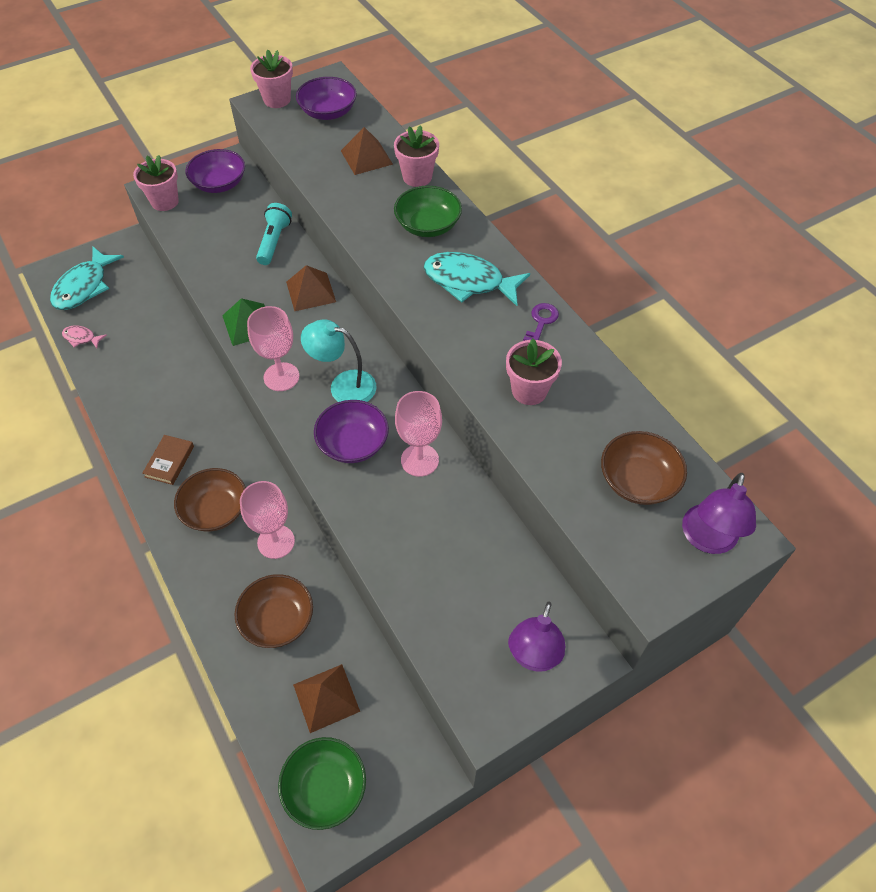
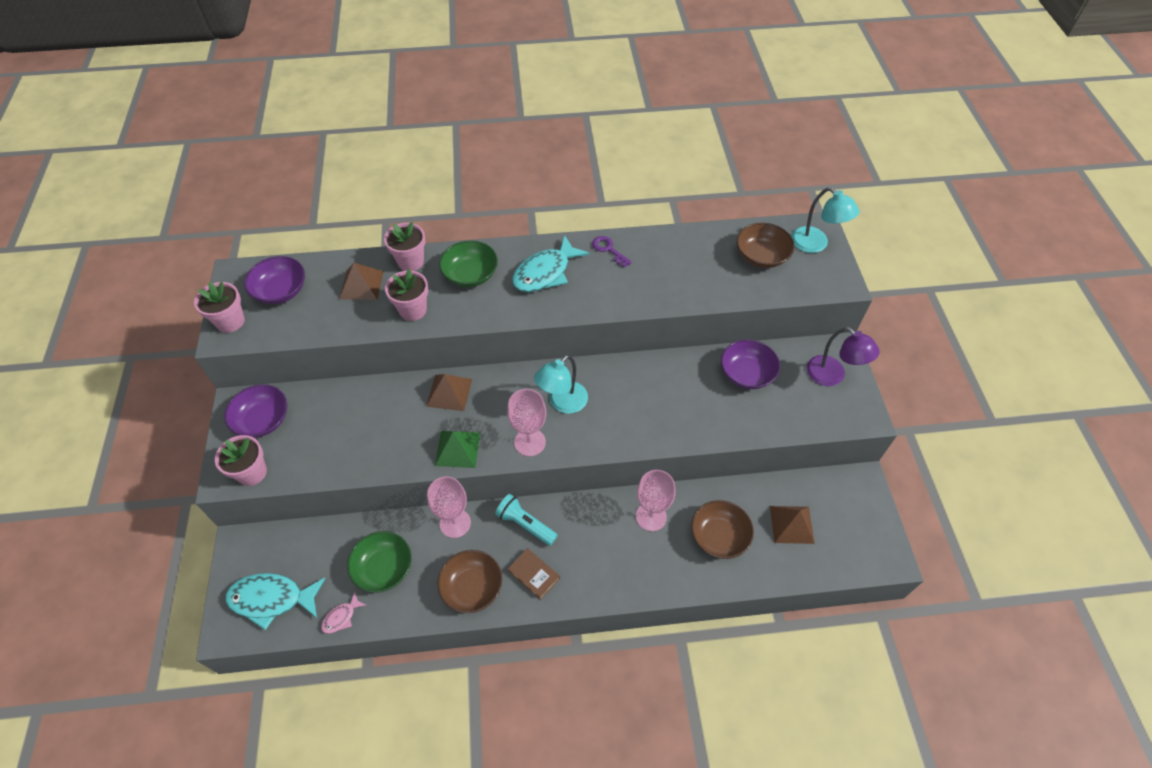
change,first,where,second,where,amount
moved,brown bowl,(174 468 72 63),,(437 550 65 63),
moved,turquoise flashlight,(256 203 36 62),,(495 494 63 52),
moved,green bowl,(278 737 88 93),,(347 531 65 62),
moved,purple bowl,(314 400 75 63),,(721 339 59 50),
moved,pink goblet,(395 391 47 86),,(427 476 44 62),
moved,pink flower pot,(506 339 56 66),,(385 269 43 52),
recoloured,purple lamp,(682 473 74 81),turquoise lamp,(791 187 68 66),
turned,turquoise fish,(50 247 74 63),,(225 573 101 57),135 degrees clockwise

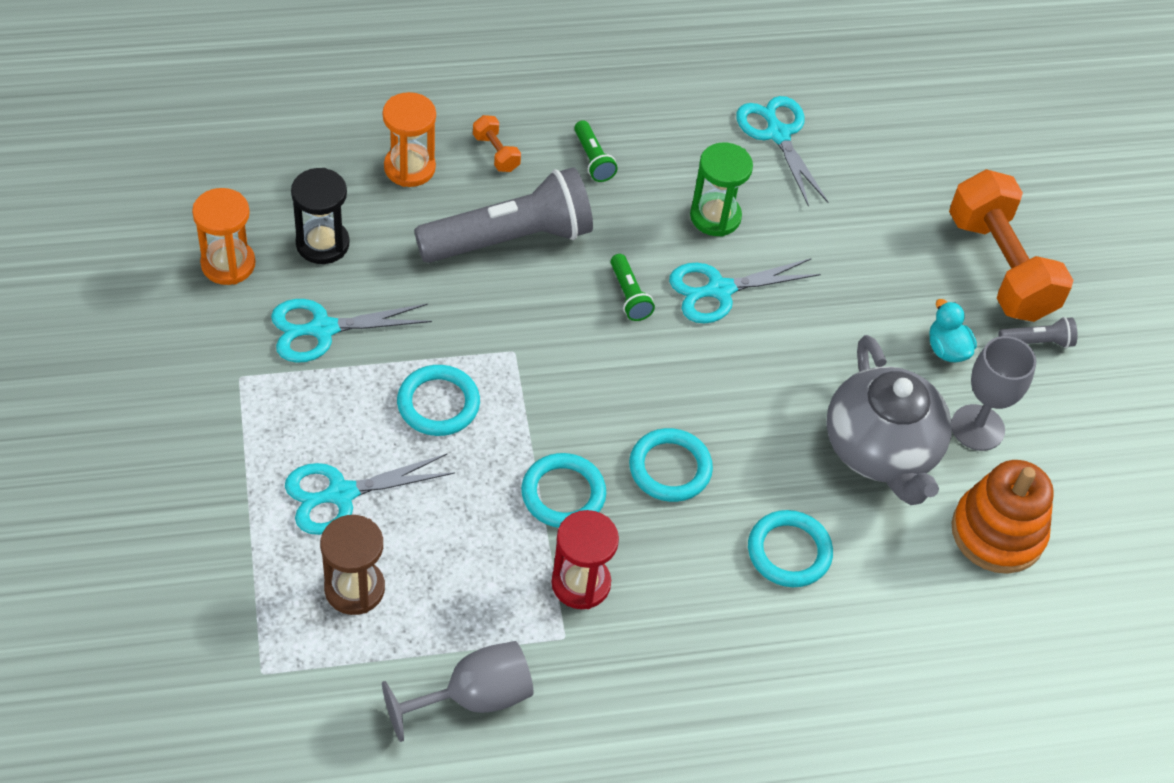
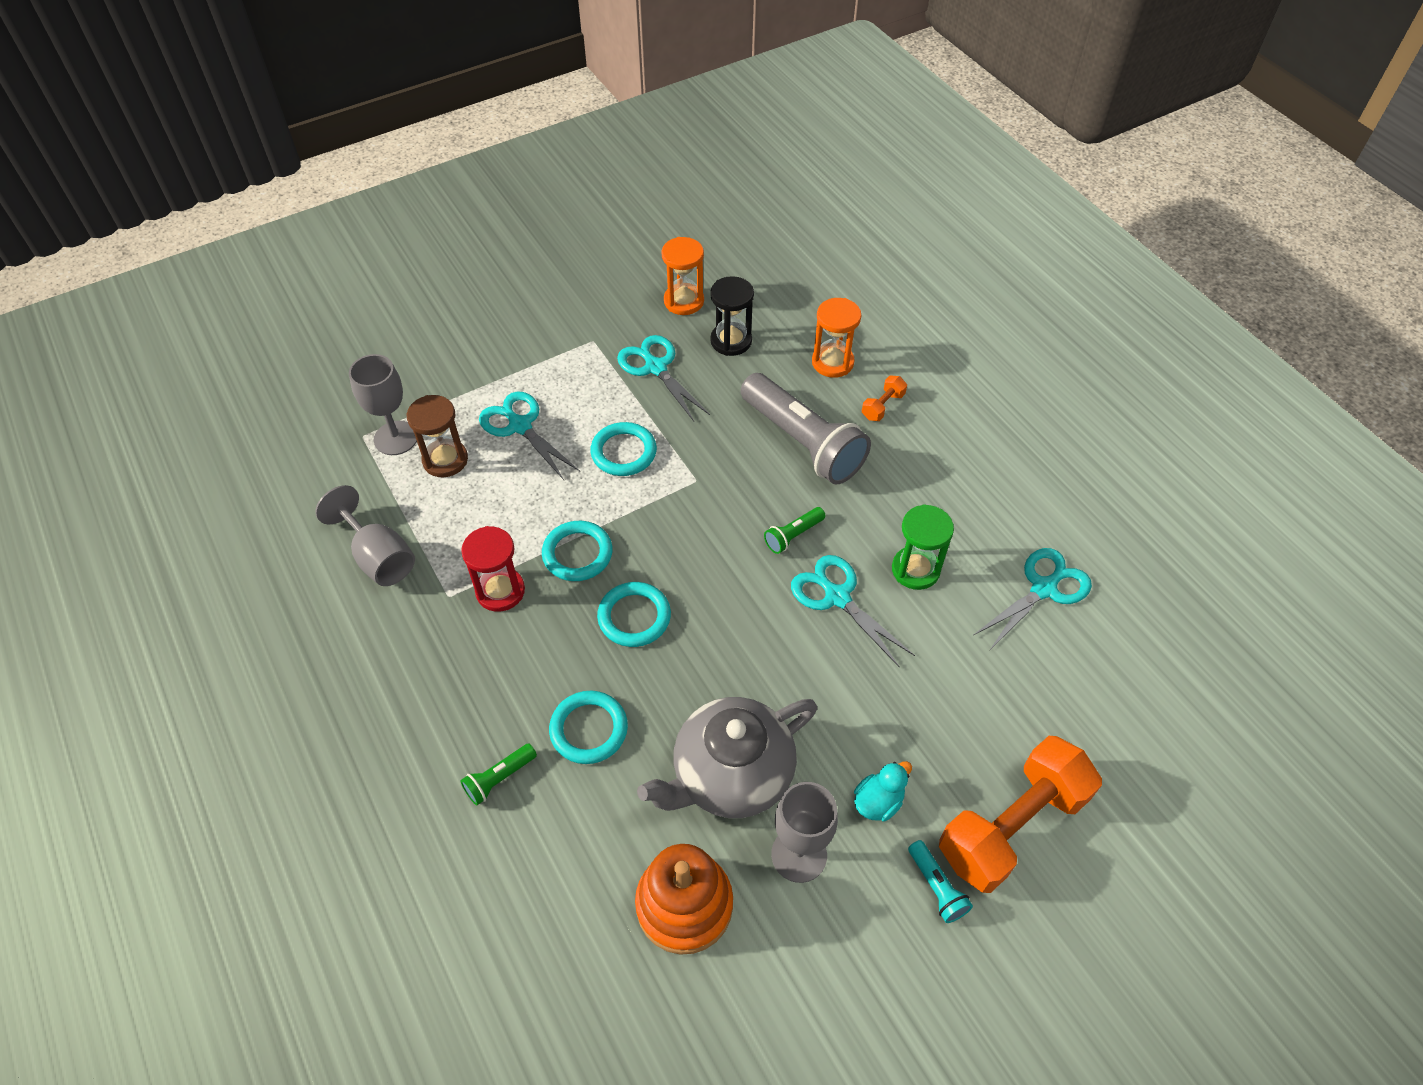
change,first,where,second,where,amount
added,,,grey goblet,(349 354 68 101),
moved,green flashlight,(574 120 44 62),,(460 744 77 61),
recoloured,grey flashlight,(998 317 79 31),turquoise flashlight,(908 840 65 83),

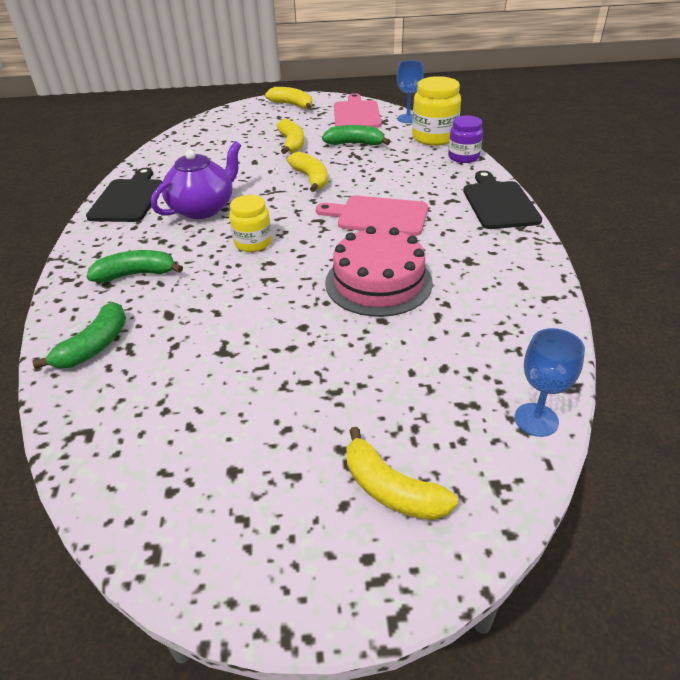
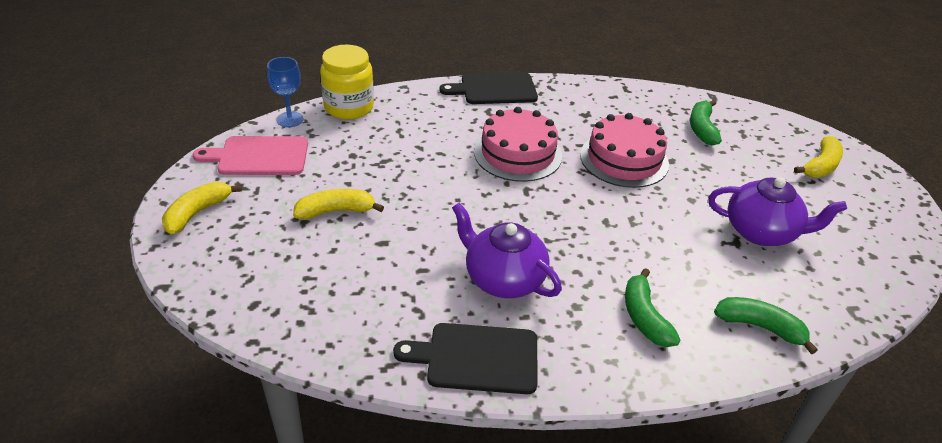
change,first,where,second,where,amount
removed,yellow jar,(229 195 43 57),,,
removed,yellow banana,(287 152 41 40),,,
removed,purple jar,(448 116 35 47),,,
removed,blue goblet,(515 328 70 109),,,
added,,,purple teapot,(709 177 138 69),
moved,green banana,(322 125 69 20),,(690 100 32 45),
replaced,pink cutting board,(316 195 112 41),pink cake,(474 107 88 75),

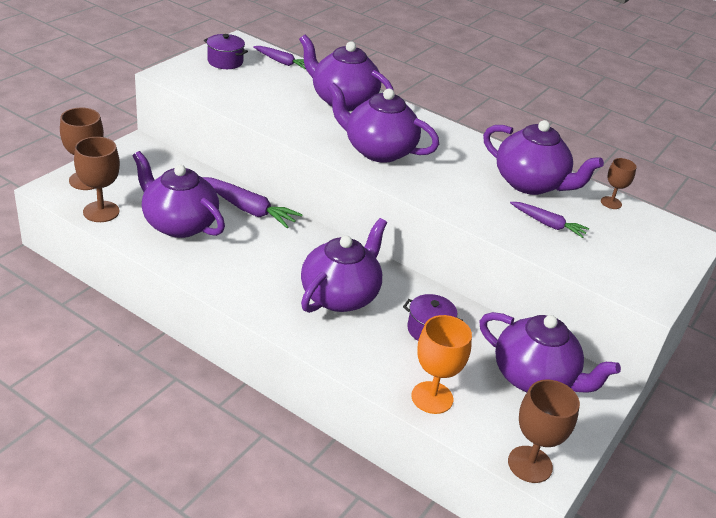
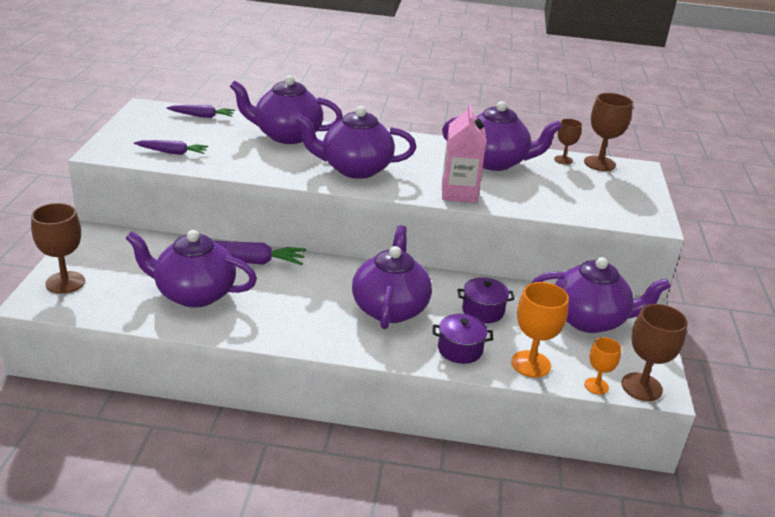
change,first,where,second,where,amount
added,,,pink carton,(442 103 45 100),
added,,,orange goblet,(584 337 37 58),
moved,brown goblet,(74 137 46 85),,(584 93 49 78),
moved,purple pot,(204 34 44 35),,(433 314 60 50),
moved,purple carrot,(510 202 79 36),,(134 140 74 15),

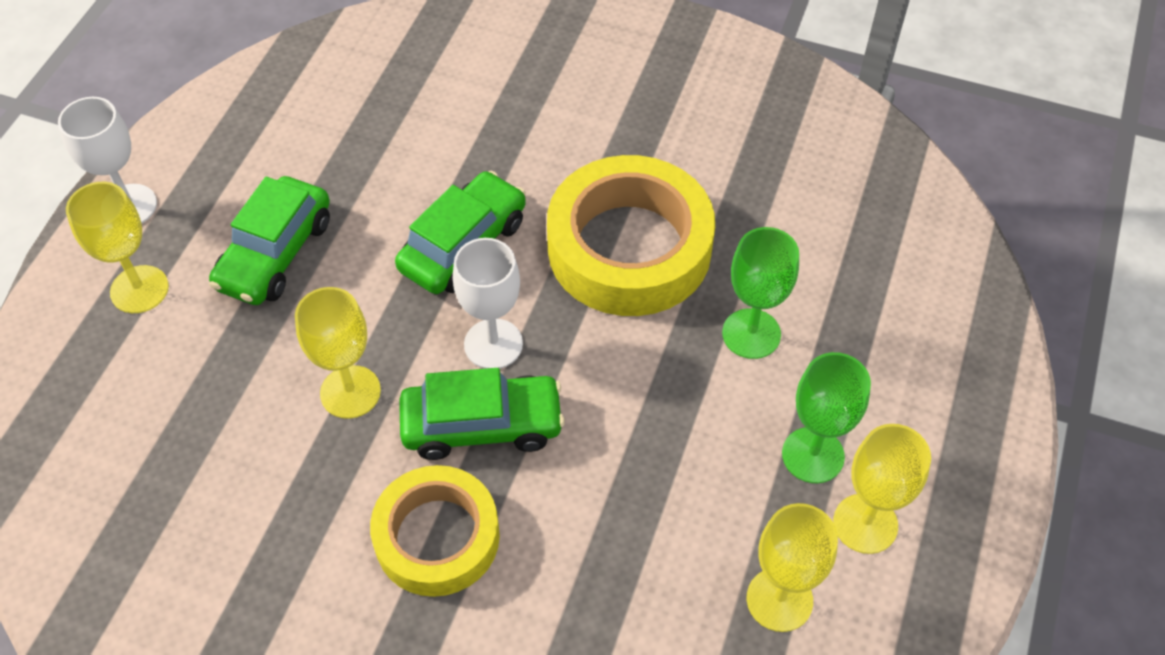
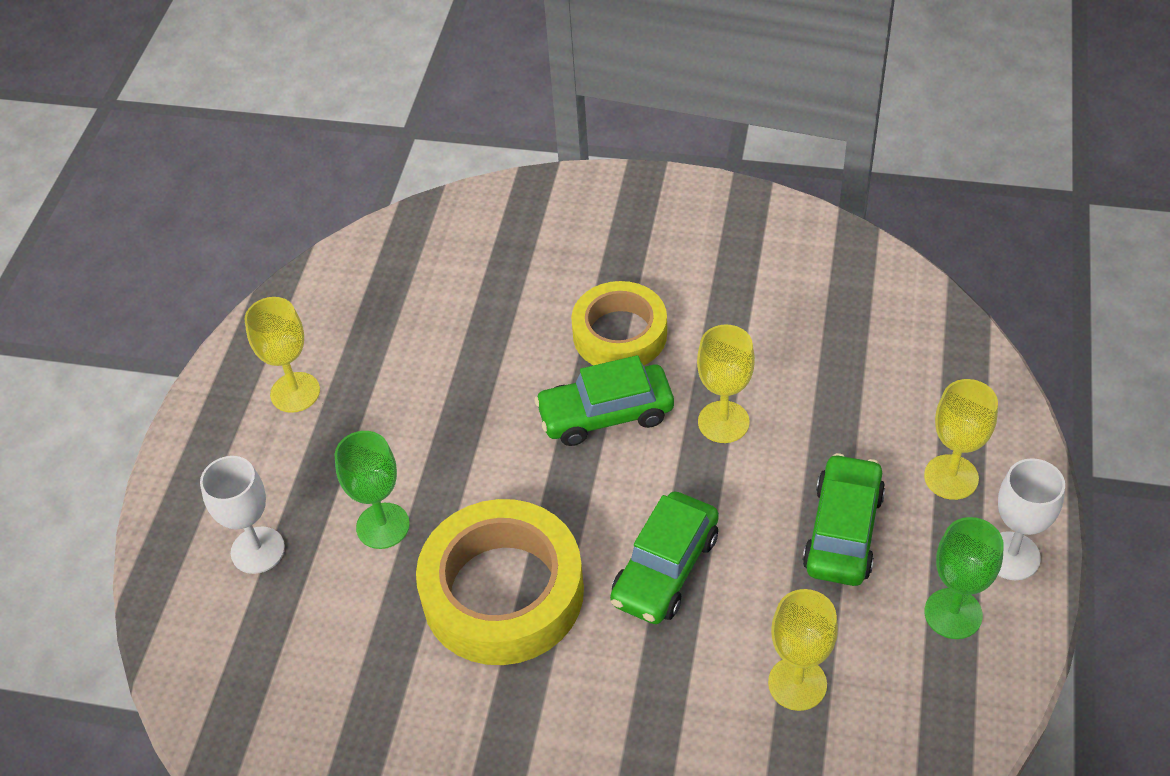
change,first,where,second,where,amount
moved,white goblet,(453 238 70 131),,(200 456 85 118),
moved,yellow goblet,(747 503 91 129),,(768 589 70 122),
moved,green goblet,(782 352 89 131),,(924 517 80 122),

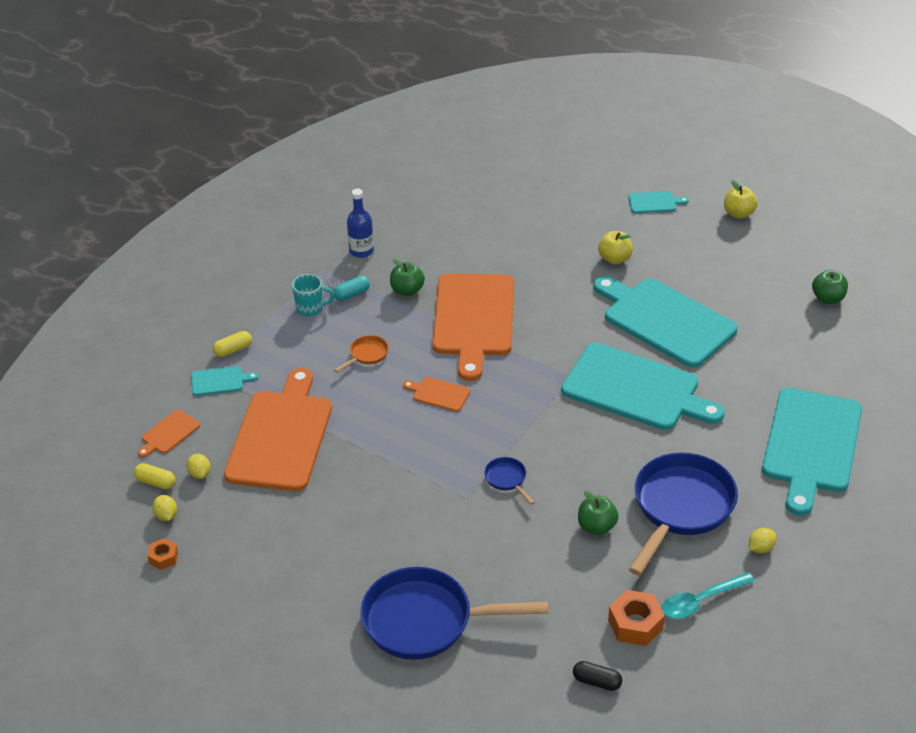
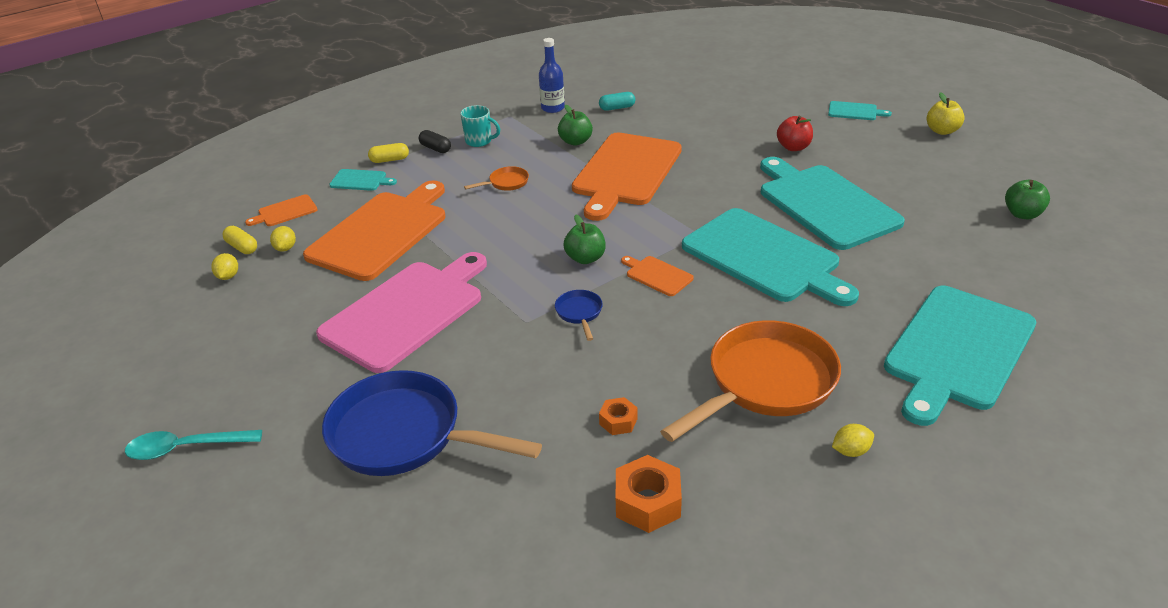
change,first,where,second,where,amount
added,,,pink cutting board,(316 252 171 121),
moved,orange nut,(147 538 31 32),,(599 397 39 38),
moved,turquoise capsule,(333 276 37 25),,(599 92 36 19),
moved,orange cutting board,(403 377 67 35),,(621 256 73 40),
moved,black capsule,(573 661 49 30),,(419 130 32 23),
moved,green apple,(578 491 41 44),,(563 215 43 49),
moved,turquoise spoon,(661 572 94 47),,(125 430 137 30),
recoloured,yellow apple,(598 231 35 33),red apple,(777 116 36 35),
recoloured,blue pan,(629 452 109 124),orange pan,(660 320 181 122),

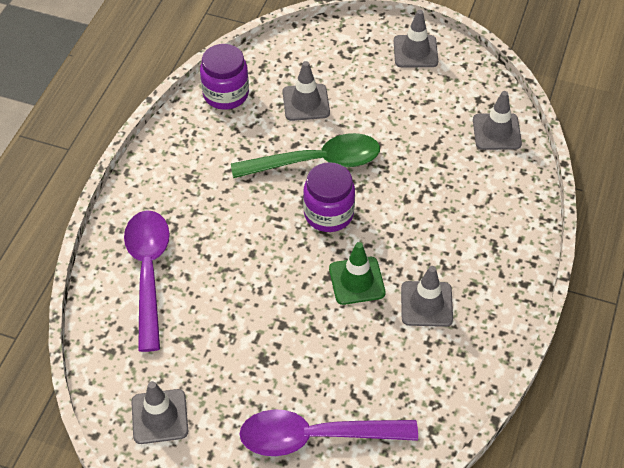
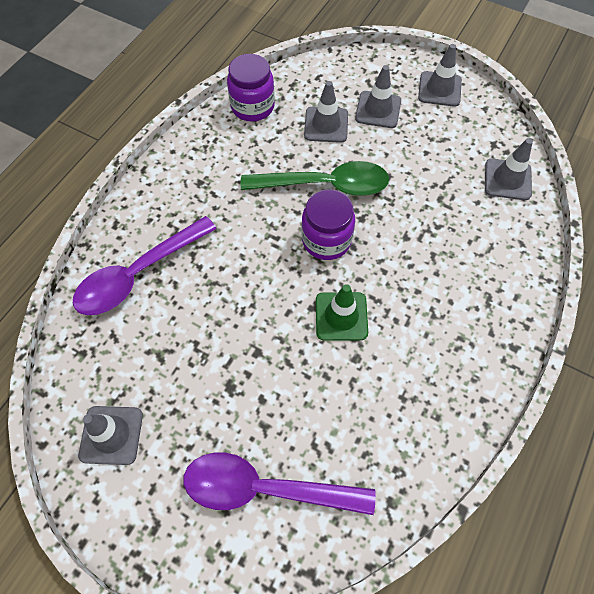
change,first,where,second,where,amount
moved,grey traffic cone,(401 266 52 61),,(355 65 46 63),
turned,purple spoon,(124 210 46 142),,(73 216 144 99),135 degrees counterclockwise

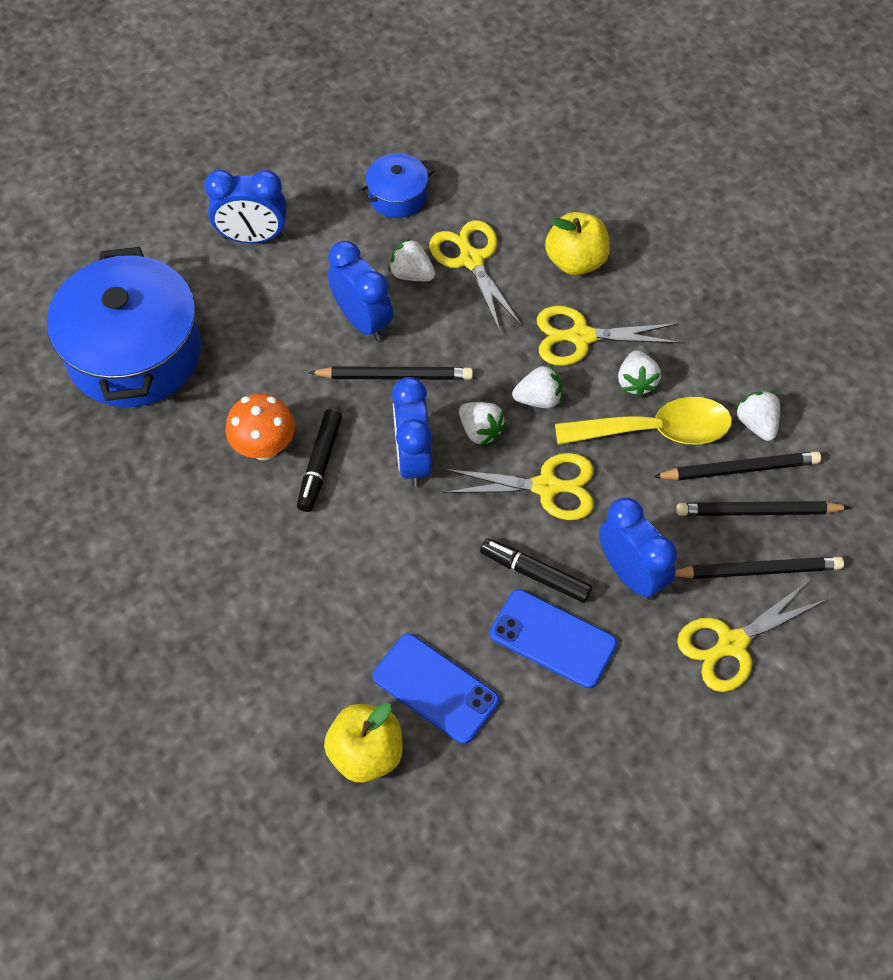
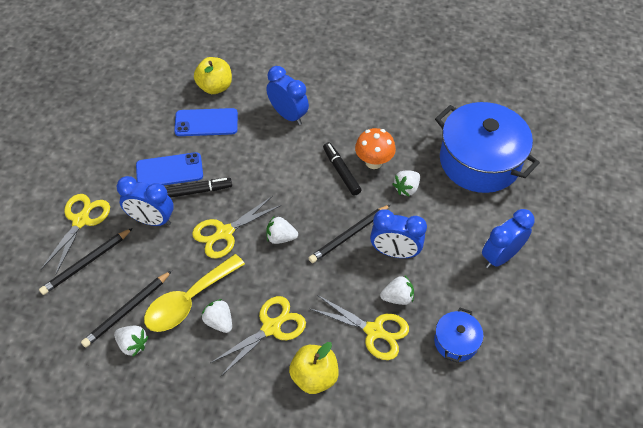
change,first,where,second,where,amount
removed,black pencil,(676 501 175 15),,,
moved,blue clock,(392 377 40 110),,(267 66 42 59),
moved,white strawberry,(512 364 50 44),,(393 170 27 27),

